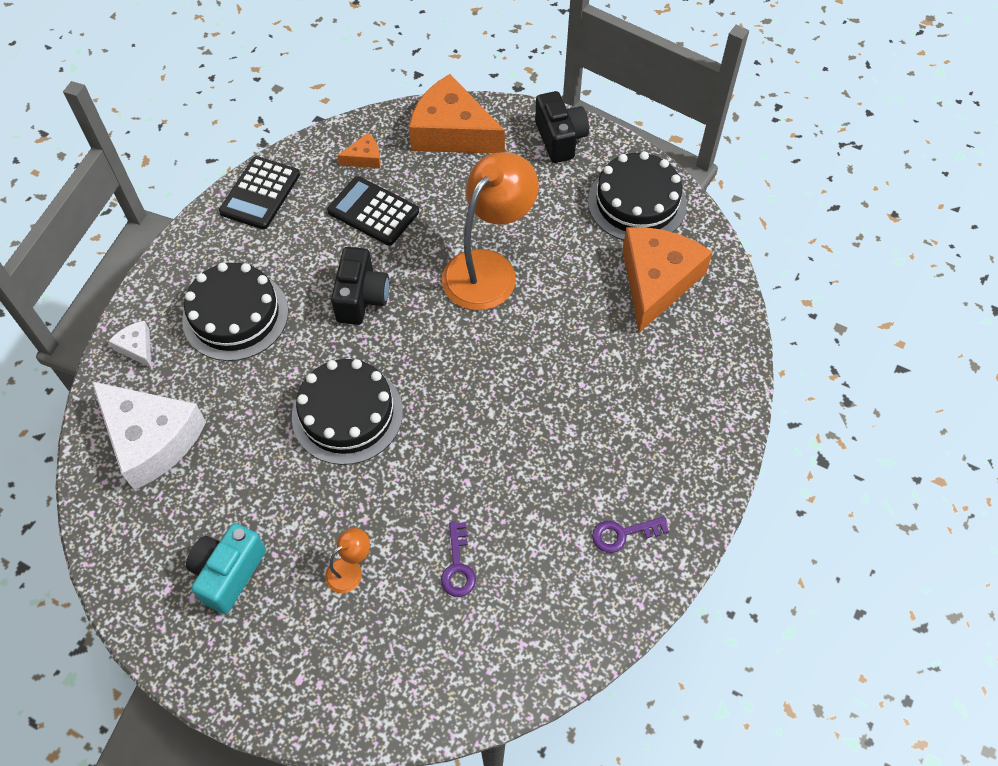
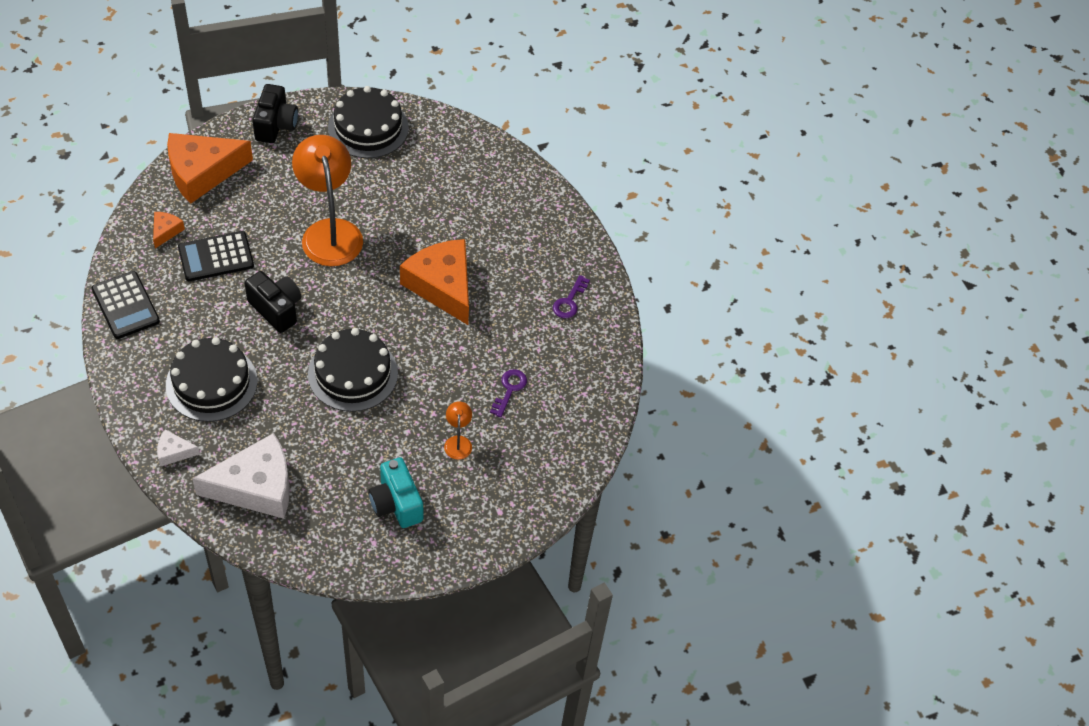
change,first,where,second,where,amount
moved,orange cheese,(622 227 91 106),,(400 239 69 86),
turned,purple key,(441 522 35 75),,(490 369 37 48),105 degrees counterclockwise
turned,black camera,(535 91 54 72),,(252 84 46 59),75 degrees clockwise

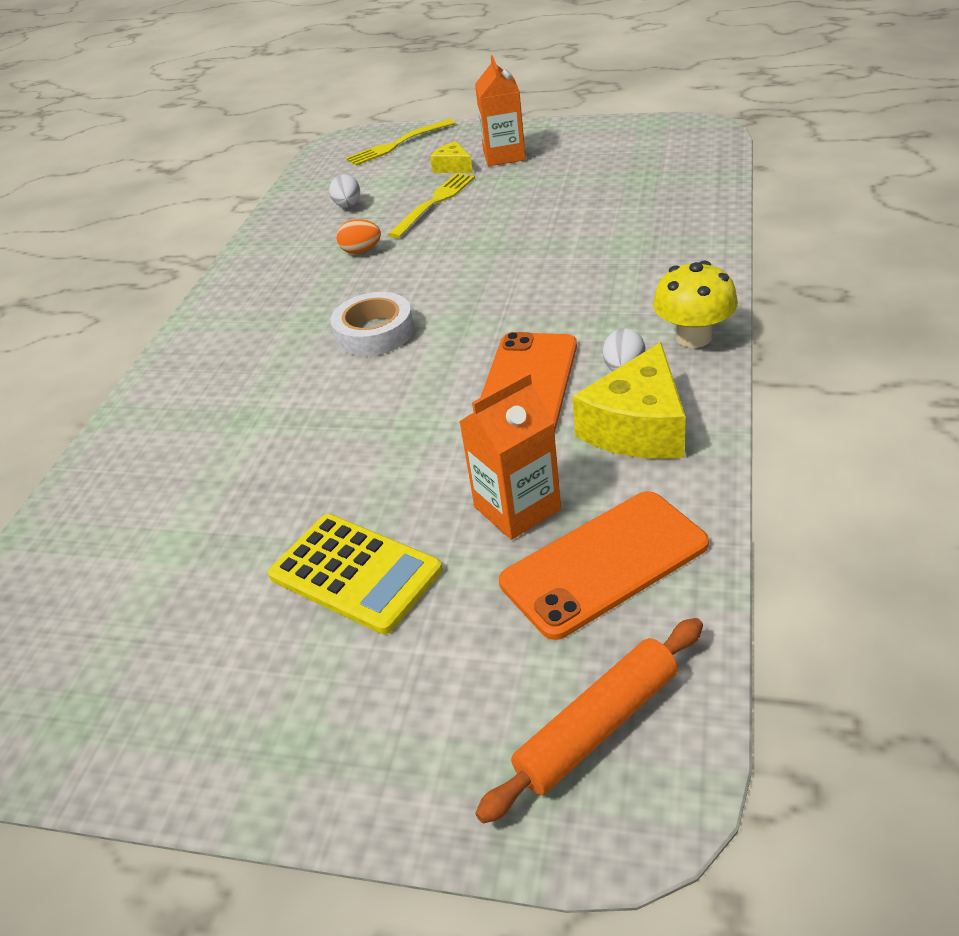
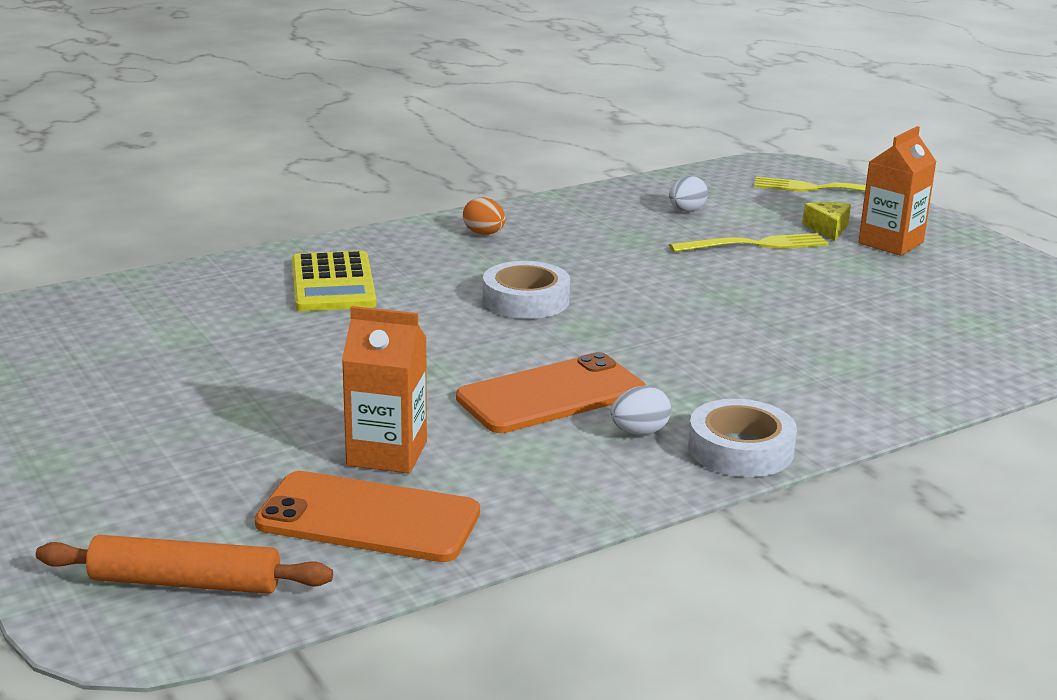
change,first,where,second,where,amount
removed,yellow cheese,(572 342 114 117),,,
moved,yellow calculator,(268 514 175 120),,(292 251 84 60),
moved,orange egg,(337 219 44 35),,(463 197 43 38),
replaced,yellow mushroom,(653 261 85 87),white tape,(688 399 109 78),

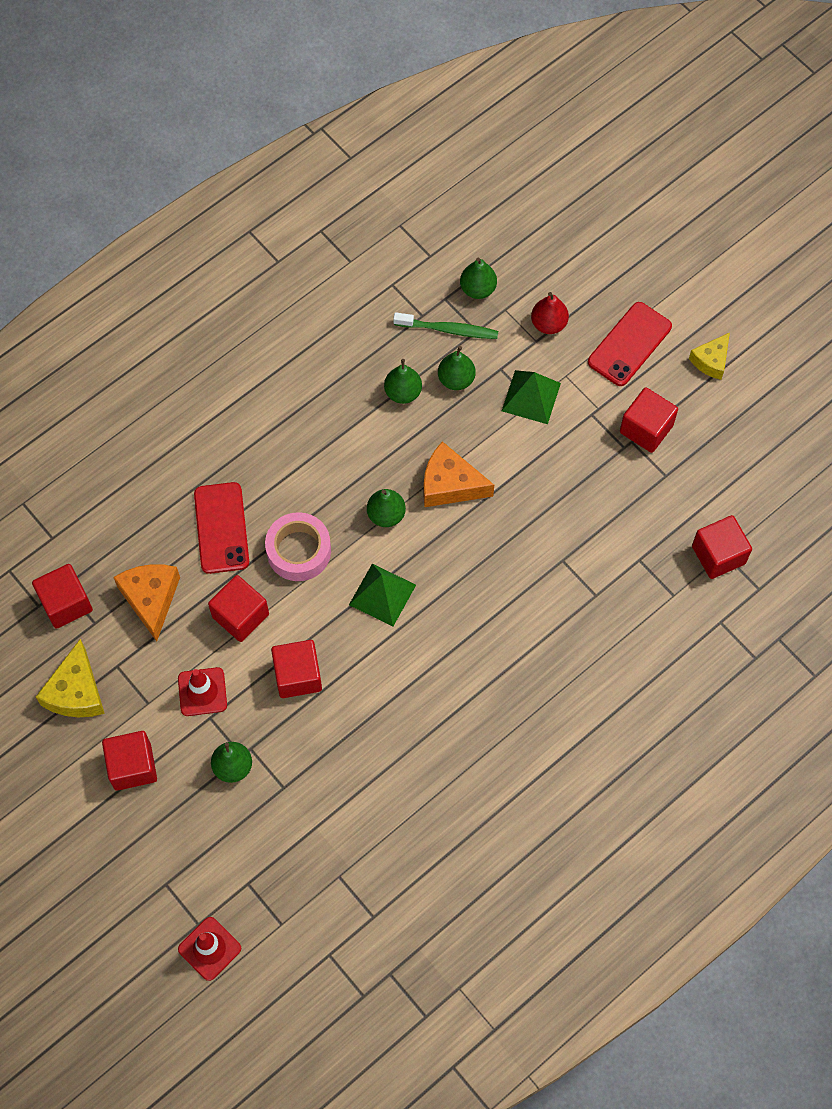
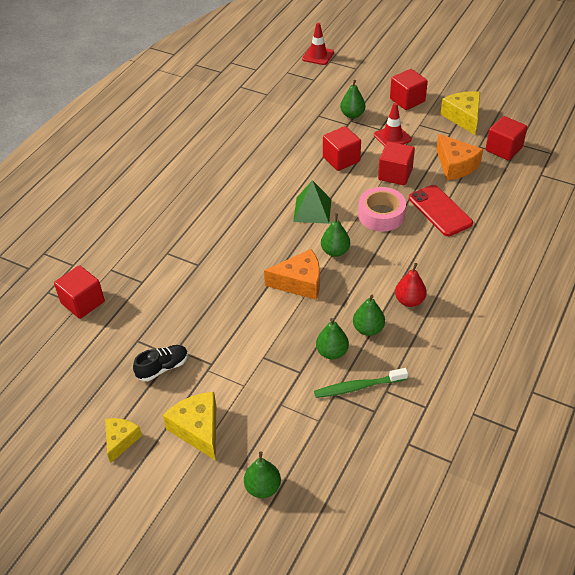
change,first,where,second,where,amount
removed,green pyramid,(502 370 59 54),,,
moved,green pear,(460 258 37 41),,(244 451 37 47),
moved,red pear,(531 292 38 42),,(395 263 32 44),
replaced,red phone,(588 302 84 84),yellow cheese,(163 392 53 69),
replaced,red cube,(620 387 58 66),black shoe,(133 345 55 36),

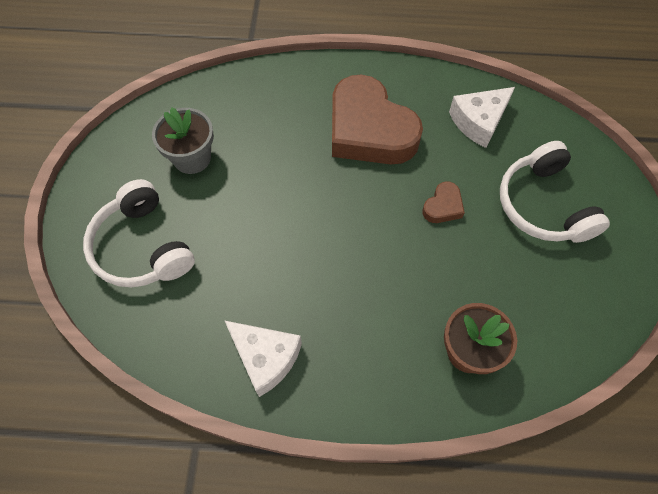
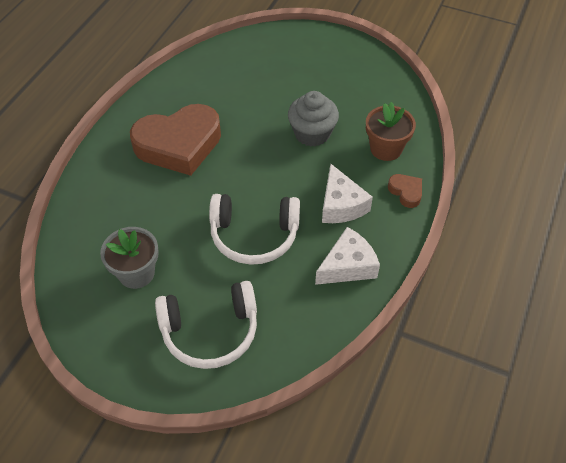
change,first,where,second,where,amount
added,,,grey cupcake,(288 91 51 56),
moved,brown heart,(422 181 43 42),,(388 174 34 34),
moved,white cheese,(449 87 66 61),,(322 163 51 60),
moved,white headphones,(500 141 110 102),,(209 194 91 71),

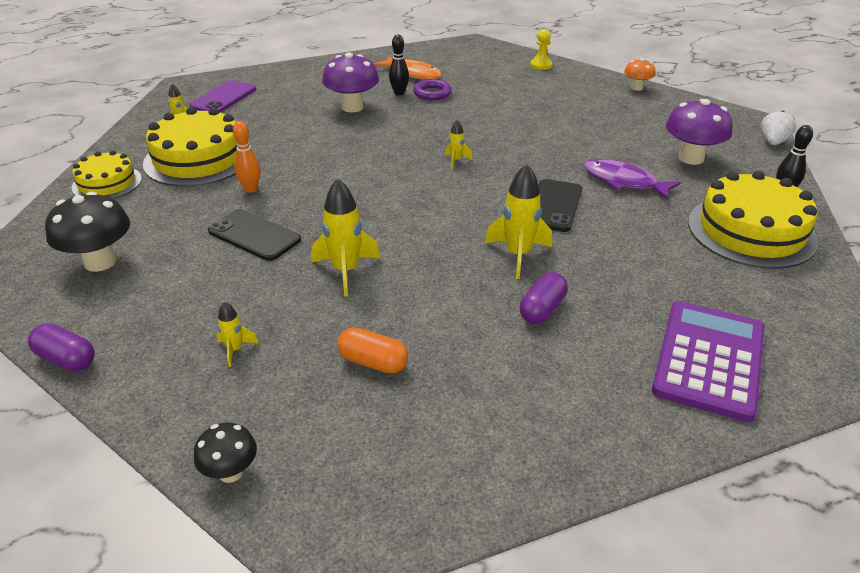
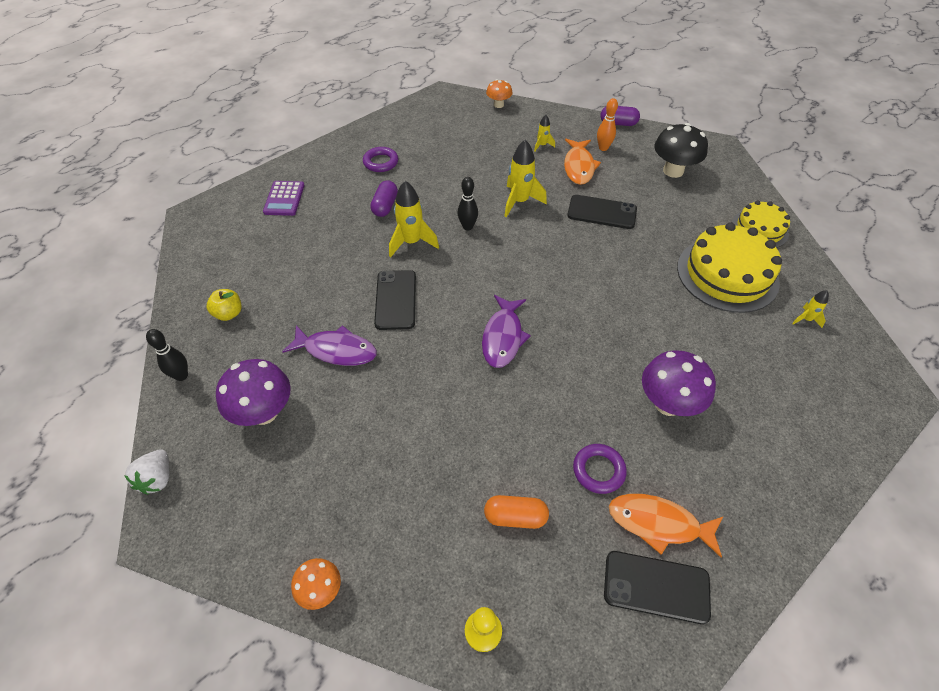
change,first,where,second,where,amount
removed,purple phone,(189 80 67 32),,,
added,,,purple ring,(363 147 35 25),
added,,,orange fish,(564 139 37 46),
added,,,black phone,(604 551 107 73),
moved,orange bowling pin,(233 121 28 72),,(597 98 21 53),
moved,orange capsule,(337 327 71 47),,(484 495 65 34),
moved,black bowling pin,(389 35 20 61),,(458 177 20 53),
replaced,yellow rocket,(445 120 28 49),purple fish,(482 295 49 73),
replaced,yellow cake,(688 171 131 98),yellow apple,(207 289 35 32),
recoloured,black mushroom,(194 423 63 60),orange mushroom,(486 79 26 29),
resized,purple calculator,(652 301 113 121),,(263 181 42 35),x0.58

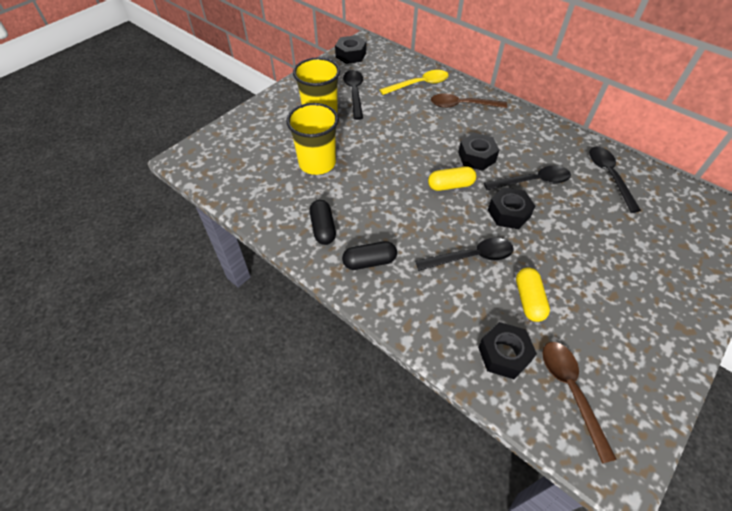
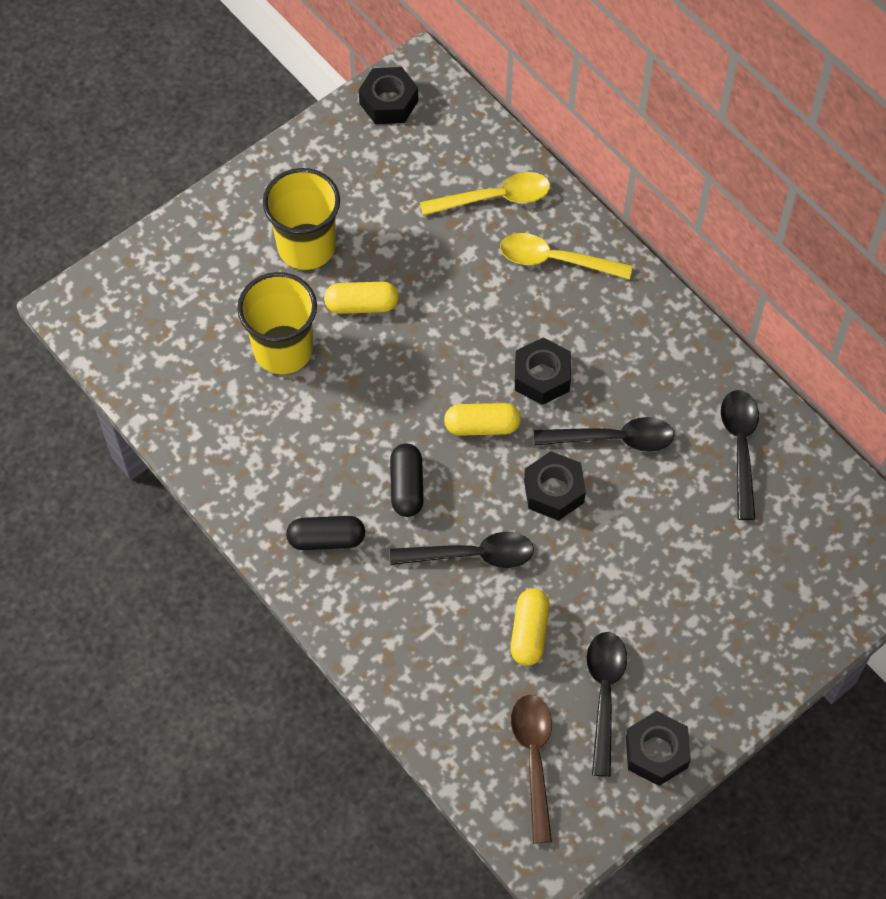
change,first,where,second,where,amount
added,,,yellow capsule,(324 282 75 32),
moved,black capsule,(309 200 27 45),,(390 444 34 73),
moved,black spoon,(343 70 20 50),,(587 632 40 145),
moved,black nut,(478 322 59 57),,(626 711 65 75),
recoloured,brown spoon,(431 93 76 15),yellow spoon,(500 233 133 46),

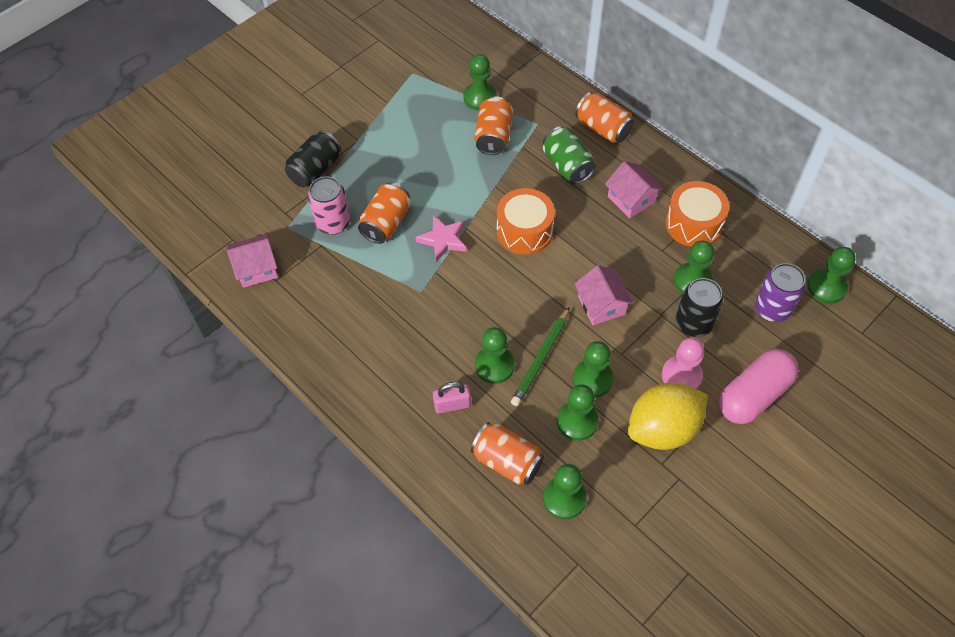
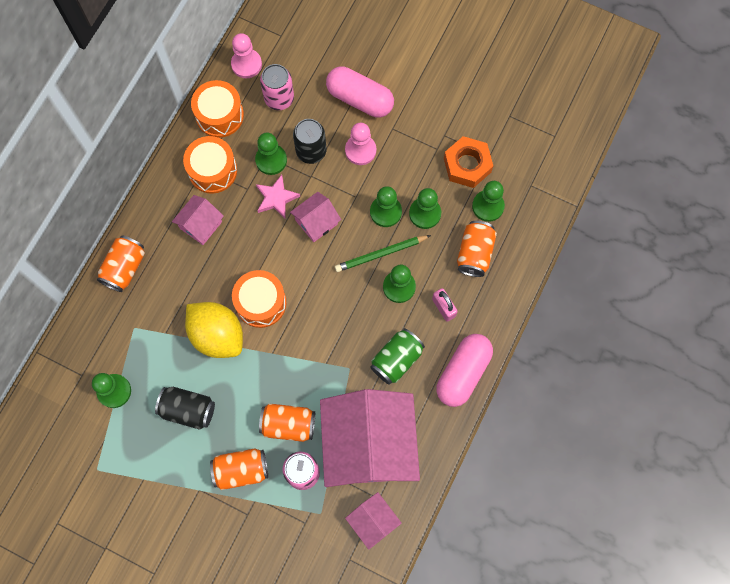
change,first,where,second,where,amount
added,,,orange drum,(191 80 53 58),
added,,,pink house,(320 389 100 98),
added,,,pink capsule,(436 334 57 73),
added,,,orange nut,(444 136 49 52),
moved,black can,(285 130 56 57),,(155 387 60 43),
moved,pink star,(415 215 52 47),,(256 175 44 43),
moved,orange can,(474 96 39 59),,(210 448 58 42),
moved,green can,(543 126 53 58),,(370 328 55 57),
moved,yellow lemon,(628 383 80 67),,(185 302 58 56),
recoloured,purple can,(755 263 51 59),pink can,(260 64 34 46),
recoloured,green pawn,(807 247 49 57),pink pawn,(231 33 31 45),
turned,green pencil,(511 307 59 99),,(335 235 96 37),150 degrees clockwise

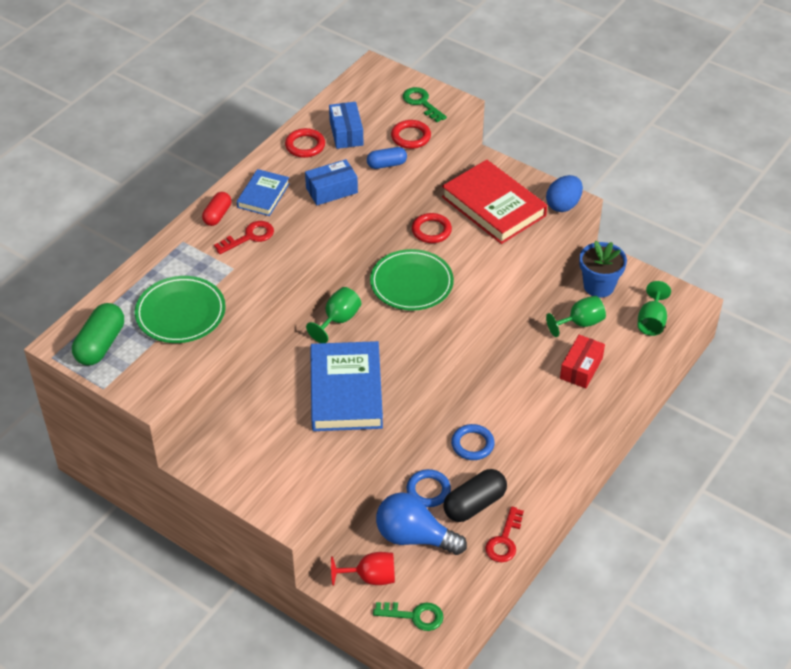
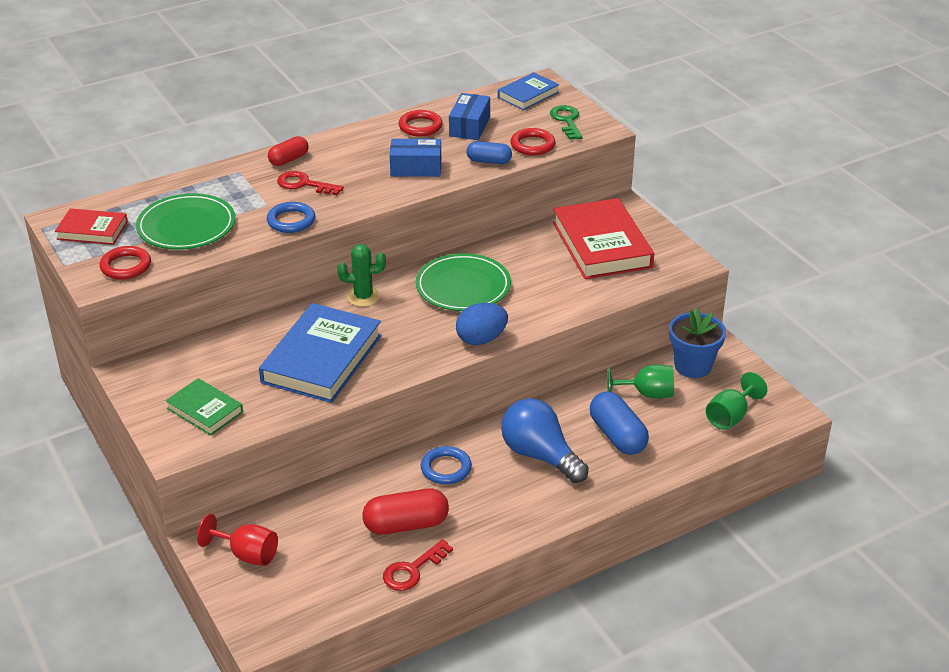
change,first,where,second,where,amount
removed,green key,(373 602 71 29),,,
added,,,green book,(165 378 78 58),
moved,blue book,(237 169 53 47),,(498 72 61 38),
moved,blue light bulb,(376 492 91 63),,(501 398 88 85),
moved,blue ring,(406 469 45 38),,(267 202 48 31),
moved,red ring,(412 213 40 30),,(100 246 51 34),
moved,blue egg,(546 175 37 37),,(456 303 52 42),
replaced,green capsule,(72 303 52 62),red book,(55 208 73 37),
replaced,green goblet,(306 287 55 56),green cactus,(337 244 49 63),
replaced,red box,(560 335 45 53),blue capsule,(590 391 59 64),
recoloured,black capsule,(443 469 64 53),red capsule,(363 488 86 47),
turned,red key,(214 221 60 33),,(277 171 67 24),150 degrees counterclockwise

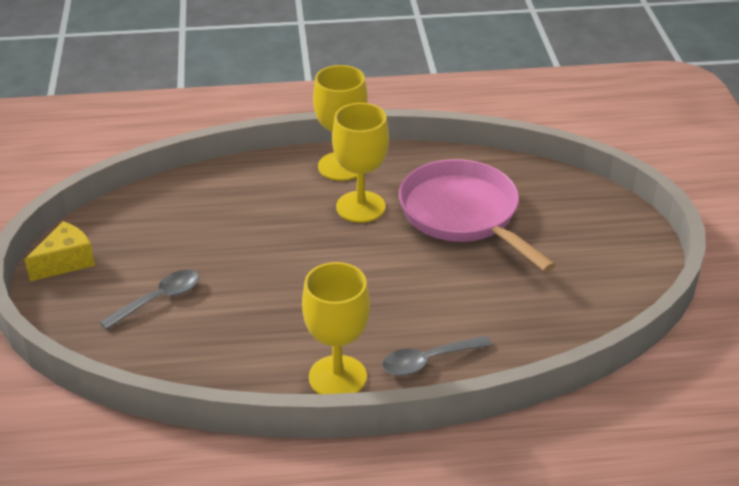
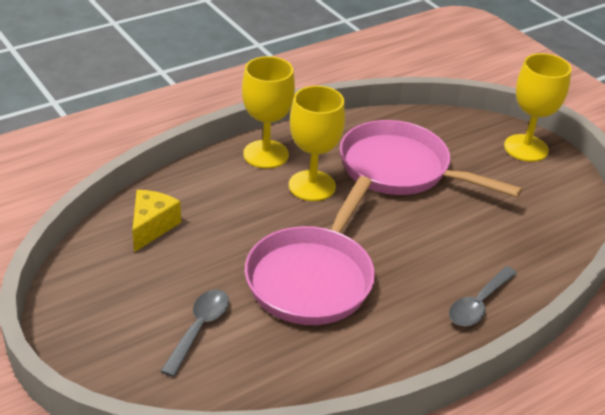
change,first,where,second,where,amount
added,,,pink pan,(245 176 130 149),
moved,yellow cheese,(24 221 71 61),,(132 190 49 62),
moved,yellow goblet,(302 262 68 132),,(504 53 68 109),

